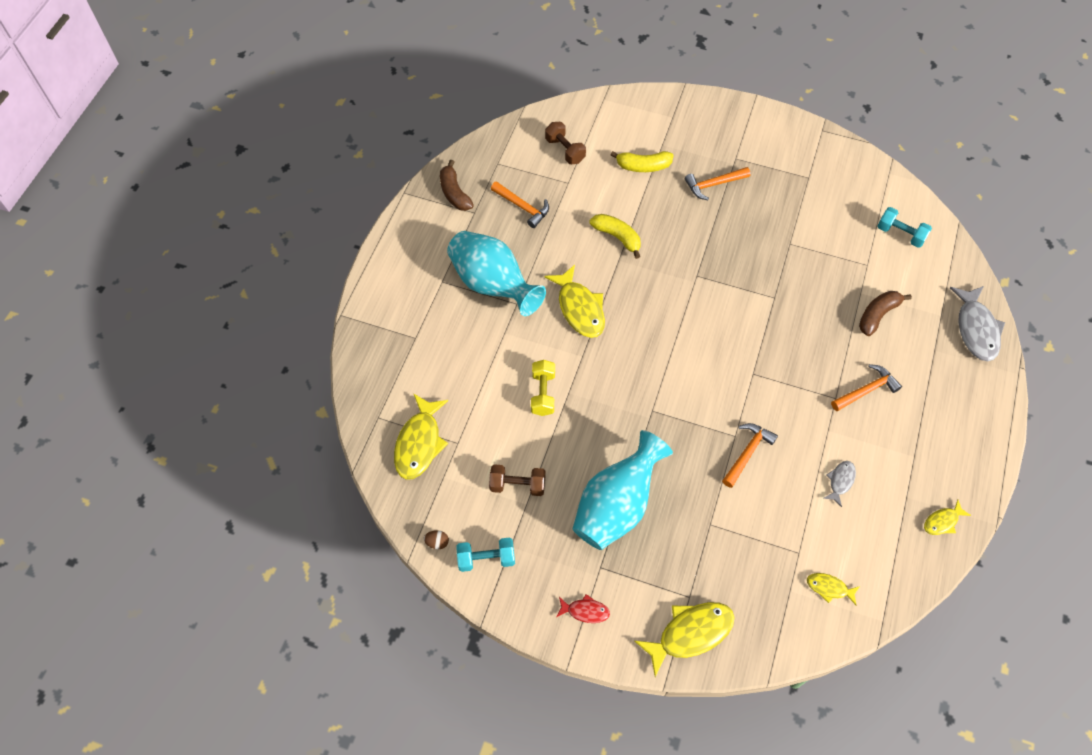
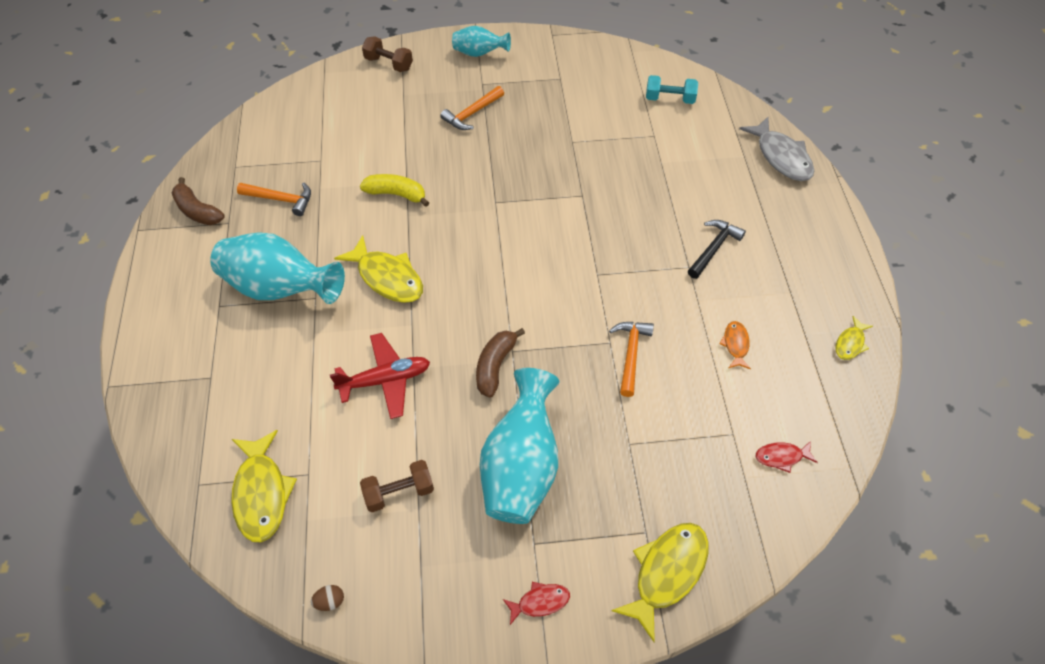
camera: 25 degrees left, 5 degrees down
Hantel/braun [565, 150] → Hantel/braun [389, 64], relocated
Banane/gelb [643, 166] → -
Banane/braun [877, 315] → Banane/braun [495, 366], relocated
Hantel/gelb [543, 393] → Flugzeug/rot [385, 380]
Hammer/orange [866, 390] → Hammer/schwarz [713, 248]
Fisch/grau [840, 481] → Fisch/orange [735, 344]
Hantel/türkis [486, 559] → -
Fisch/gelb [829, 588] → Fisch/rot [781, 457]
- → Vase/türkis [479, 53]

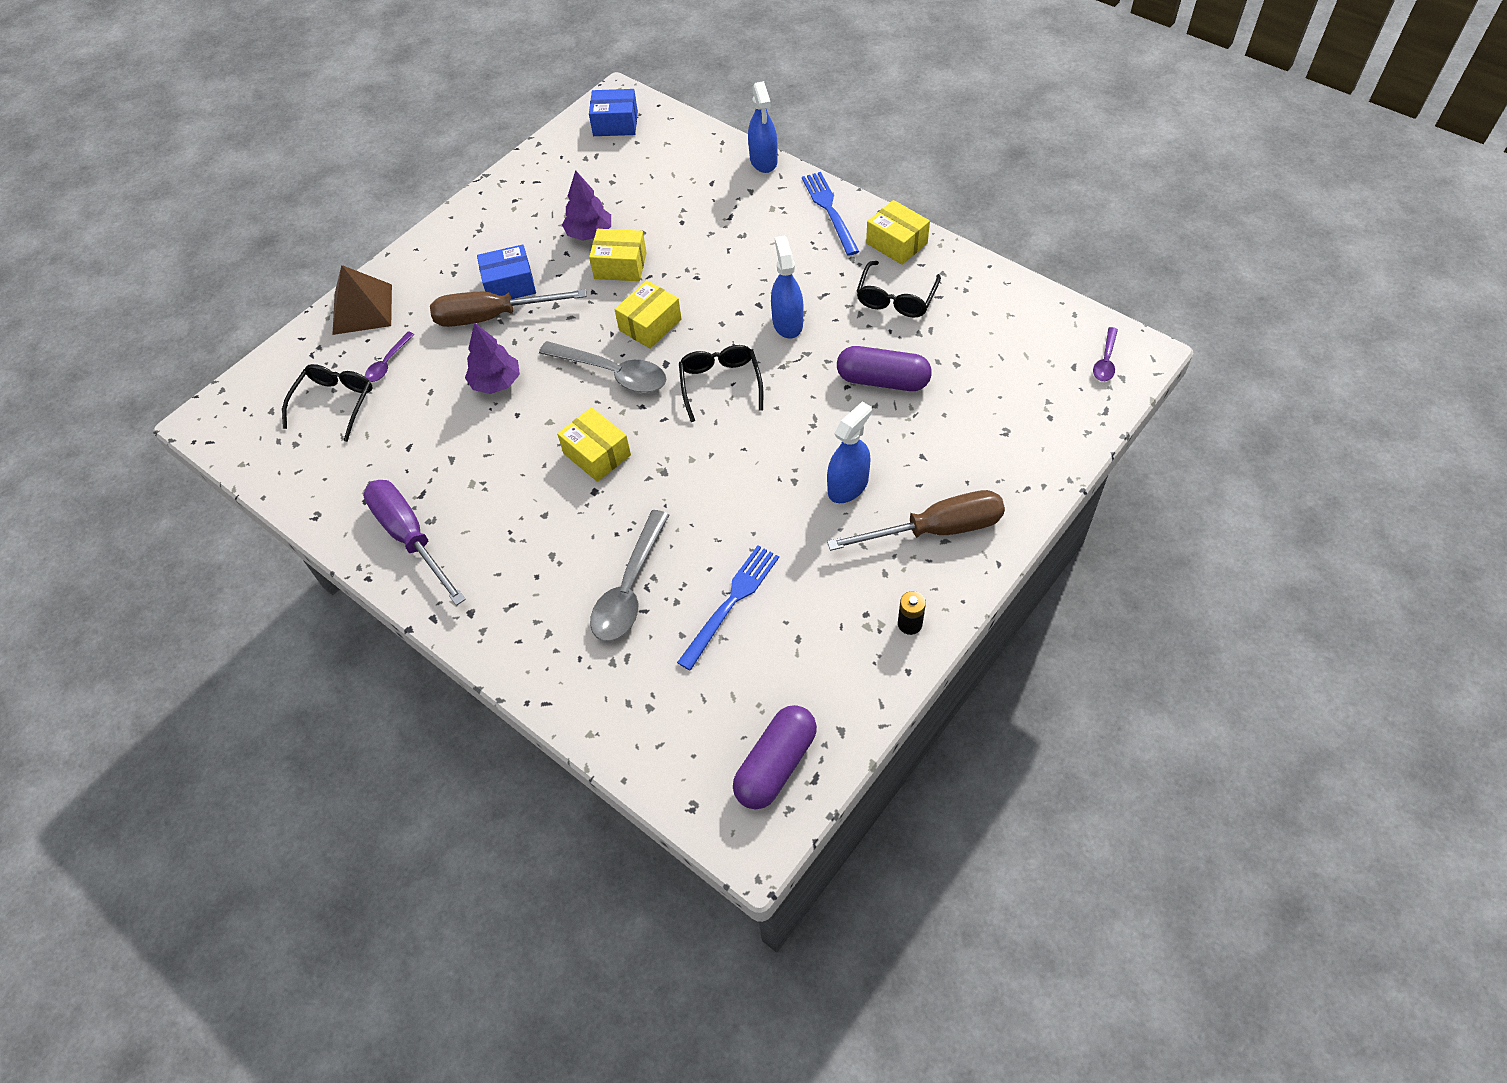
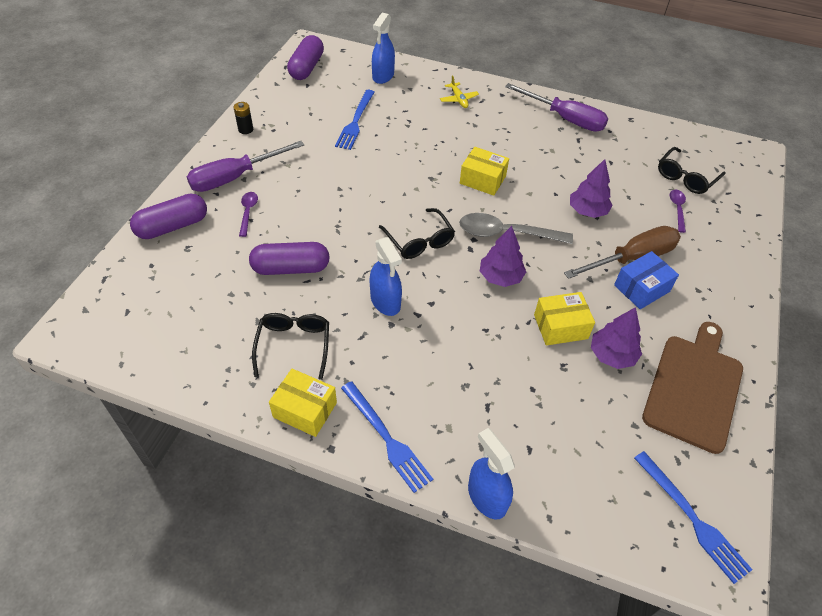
camera: 155 degrees right, 5 degrees down
Schachtel/blau [615, 124] → Gabel/blau [692, 518]
Pyramide/braun [362, 309] → -
Schachtel/gelb [650, 325] → Baum/lila [500, 277]
Löffel/lila [1105, 361] → Löffel/lila [248, 212], relocated
Brille/schwarz [335, 403] → Brille/schwarz [686, 177], 45 degrees clockwise
Sprühflasche/blau [848, 486] → Sprühflasche/blau [383, 76], relocated
Schraubenzieher/braun [936, 529] → Schraubenzieher/lila [235, 177]
Löffel/grau [629, 588] → -
- → Flugzeug/gelb [458, 99]
- → Kapsel/lila [172, 226]
- → Schneidebrett/braun [694, 388]

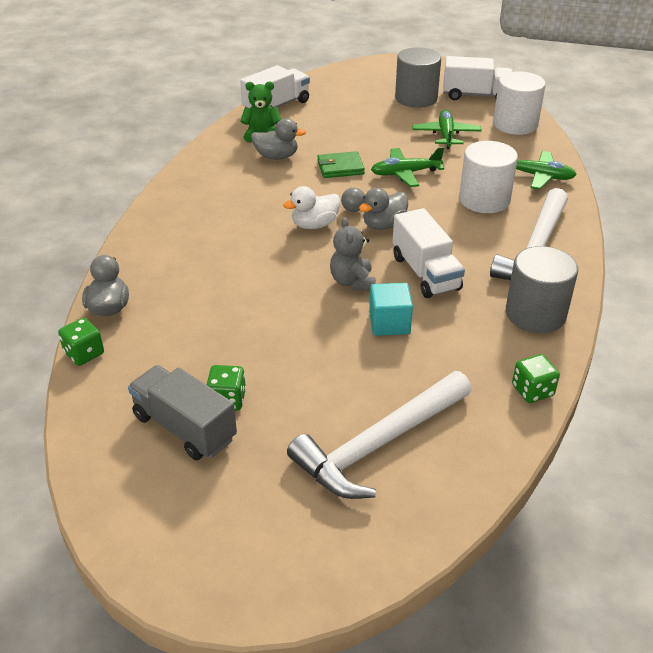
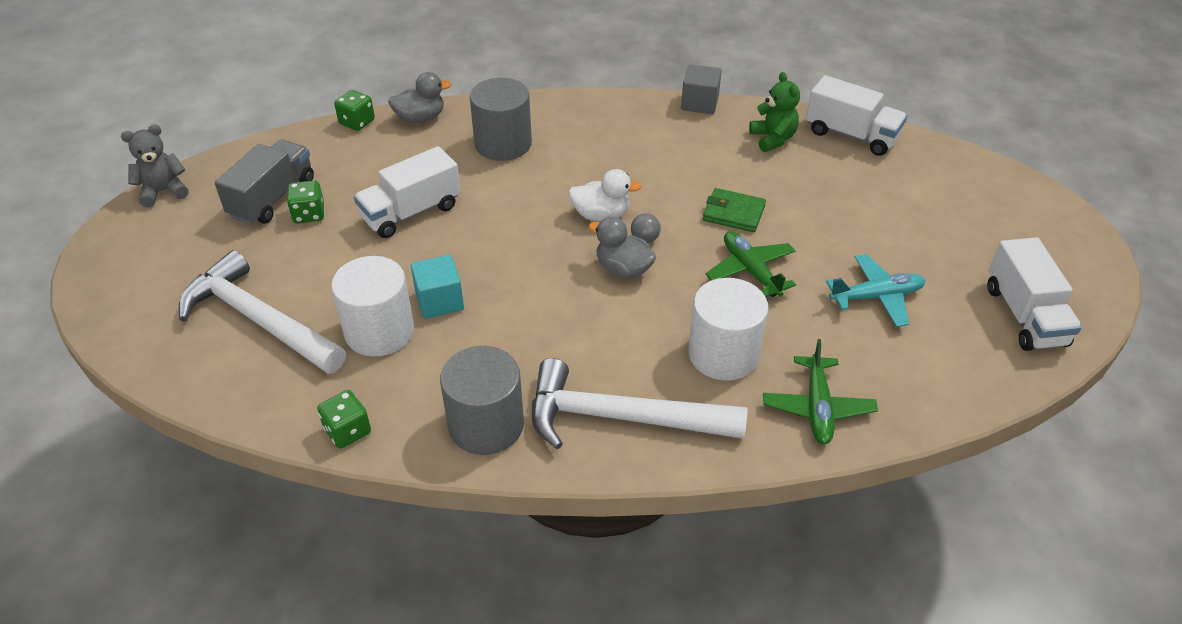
camera: 75 degrees right, 5 degrees up
Vollzylinder/grau [416, 98] → Vollzylinder/grau [503, 144], relocated
Vollzylinder/weiß [515, 124] → Vollzylinder/weiß [379, 331], relocated
Flugzeug/grün [446, 135] → Flugzeug/türkis [876, 297]
Ente/grau [276, 157] → -
Geldbörse/grün [340, 168] → Geldbörse/grün [733, 213], 45 degrees counterclockwise
Ente/weiß [314, 225] → Ente/weiß [601, 215], 135 degrees clockwise
Lastwagen/weiß [425, 273] → Lastwagen/weiß [411, 212], relocated
Teddybär/grau [352, 282] → Teddybär/grau [163, 191], relocated
- → Kubus/grau [699, 103]

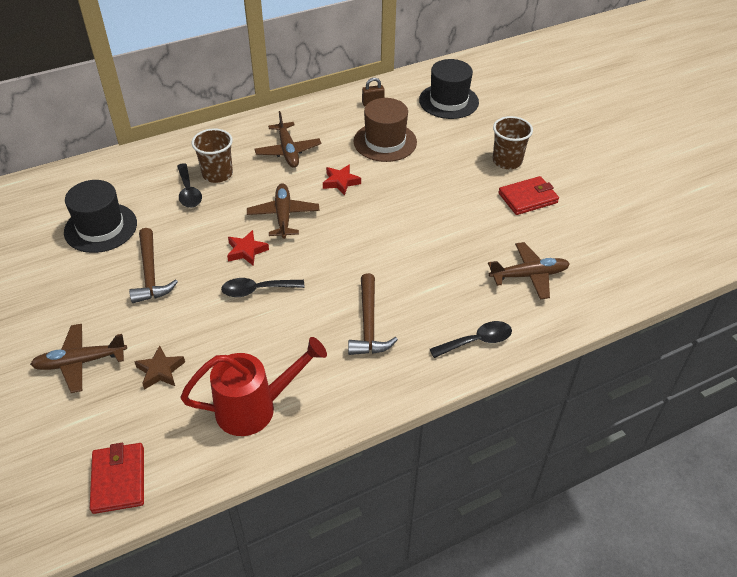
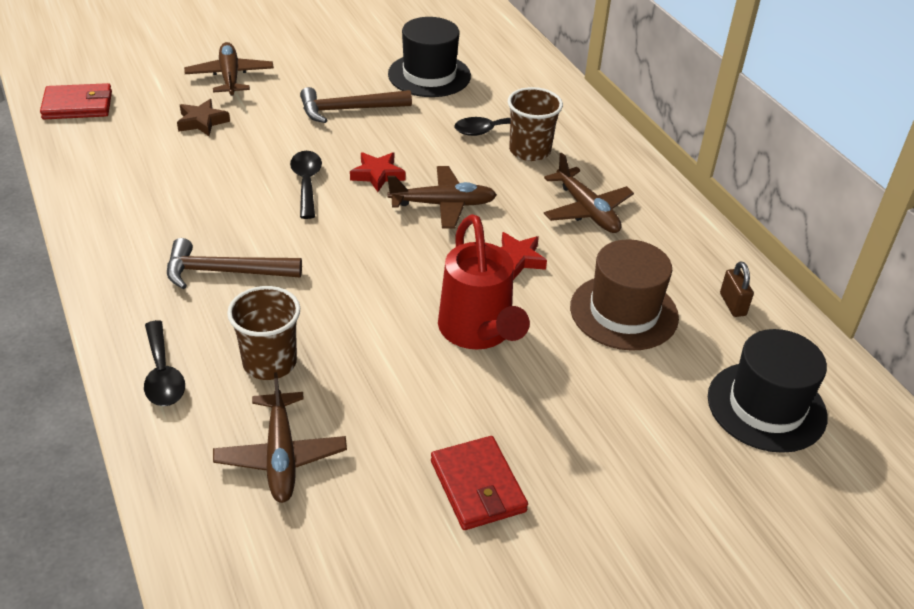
camera: 90 degrees right, 5 degrees down
Flugzeug/braun [288, 151] → Flugzeug/braun [587, 210], 105 degrees counterclockwise
Becher/braun [507, 161] → Becher/braun [269, 362], relocated
Gießkanne/rot [255, 408] → Gießkanne/rot [478, 332], relocated

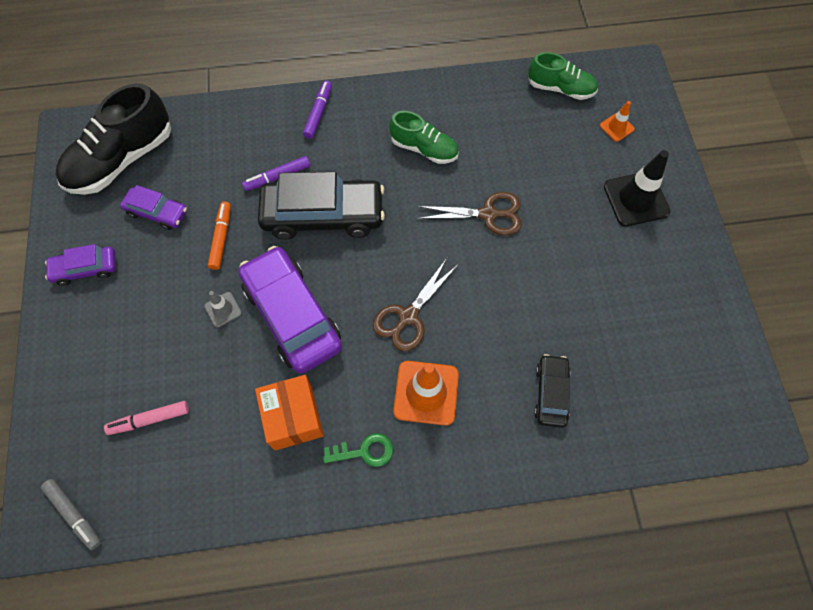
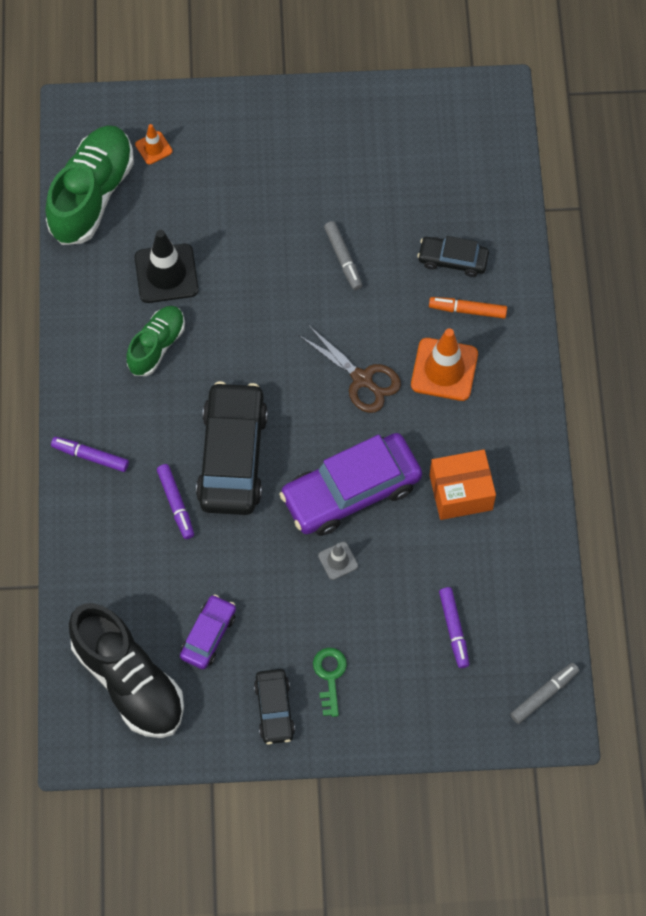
camera: 85 degrees left, 0 degrees up
Schuh/grün [560, 88] → Schuh/grün [92, 195], x1.69
Leitkegel/schwarz [636, 199] → Leitkegel/schwarz [166, 273], relocated
Schere/braun [488, 214] → -
Filzstift/orange [221, 238] → Filzstift/orange [468, 310], relocated
Auto/lila [85, 269] → Auto/schwarz [274, 709]
Filzstift/rosa [150, 419] → Filzstift/lila [454, 629]
Schlüssel/grün [365, 451] → Schlüssel/grün [330, 676], relocated
- → Filzstift/grau [343, 258]

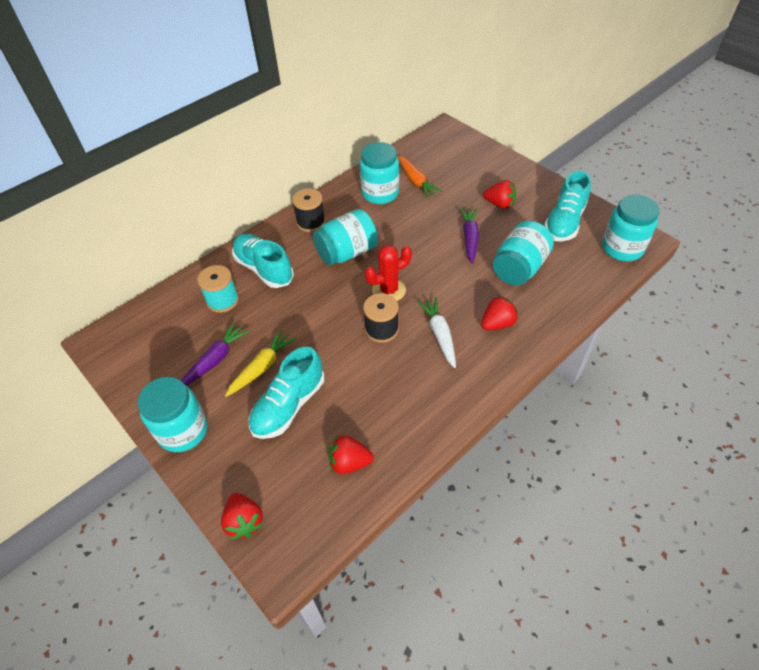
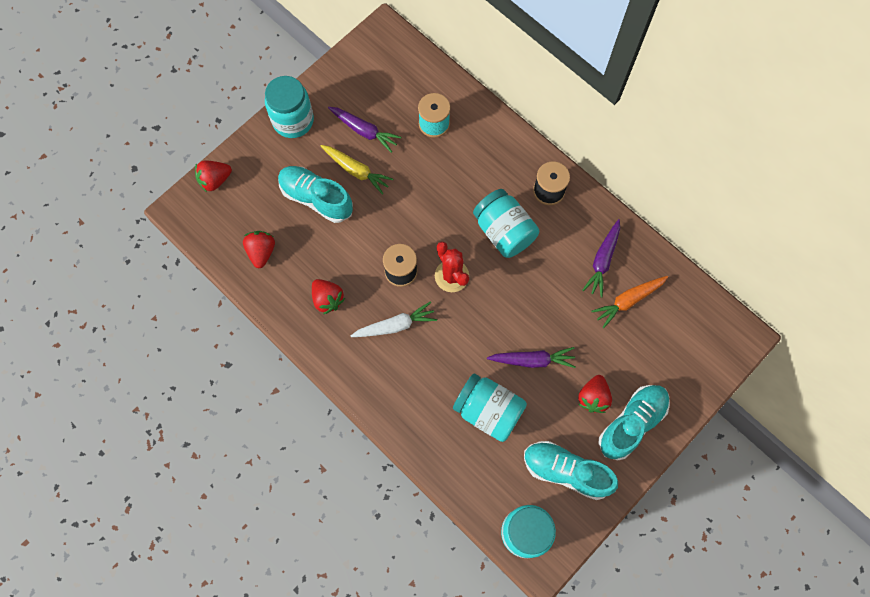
camera: 85 degrees right, 20 degrees up
Einmachglas/türkis [380, 193] → Karotte/lila [602, 260]
Schuh/türkis [264, 269] → Schuh/türkis [632, 423], relocated
Erdbeere/rot [497, 323] → Erdbeere/rot [327, 299], relocated

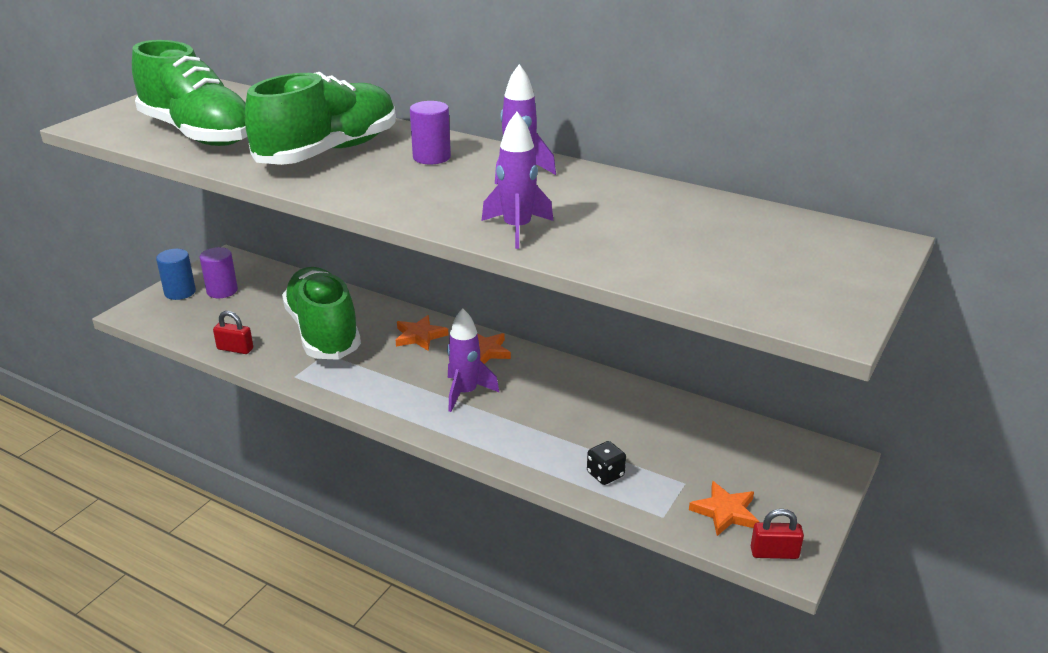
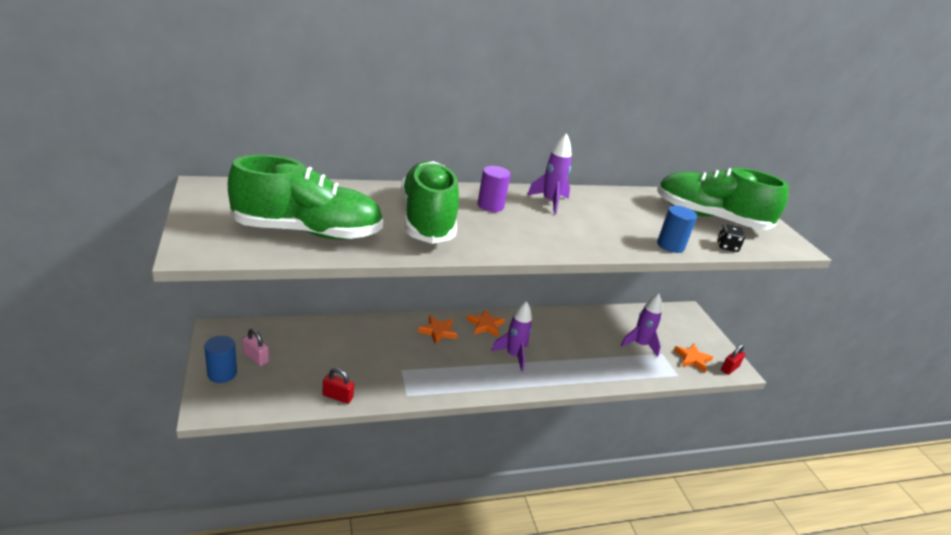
camera: 50 degrees left, 0 degrees up
Rakete/lila [517, 229] → Rakete/lila [639, 344], relocated
Vollzylinder/lila [222, 291] → Vorhängeschloss/rosa [256, 357]
Schuh/grün [323, 332] → Schuh/grün [709, 218], relocated
Vorhängeschloss/rot [235, 349] → Vorhängeschloss/rot [337, 396], 45 degrees clockwise
Spielwürfel/schwarz [605, 474] → Spielwürfel/schwarz [727, 247], relocated
- → Vollzylinder/blau [670, 246]

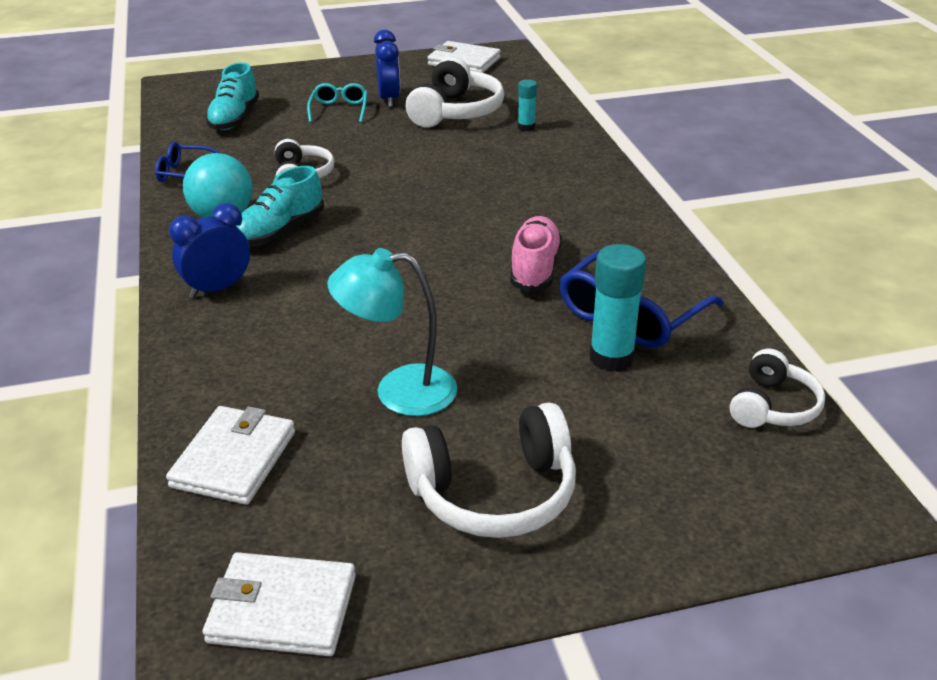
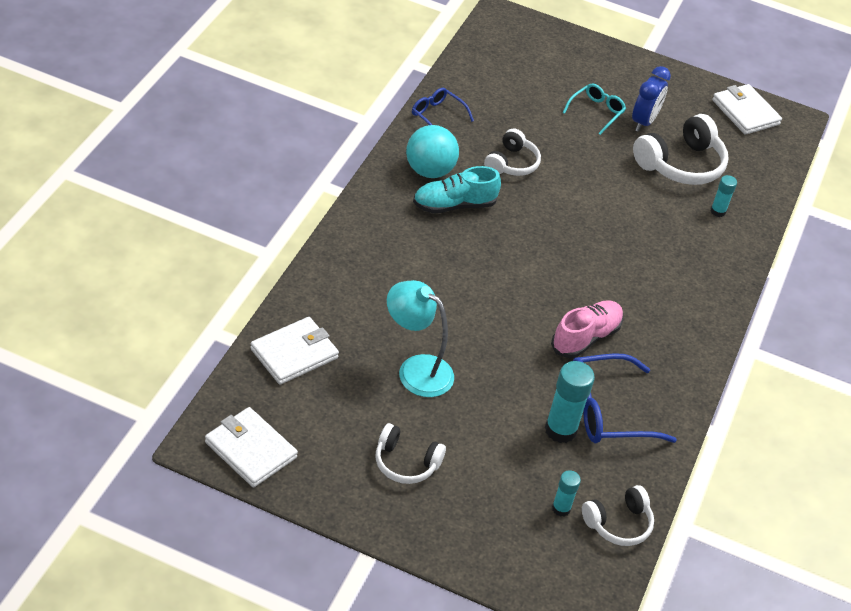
camera: 30 degrees right, 10 degrees up
Schuh/türkis [234, 118] → -
Wecker/blau [218, 289] → -
Kopfhörer/weiß [494, 493] → Kopfhörer/weiß [405, 463], x0.62
- → Klebestift/türkis [561, 508]

